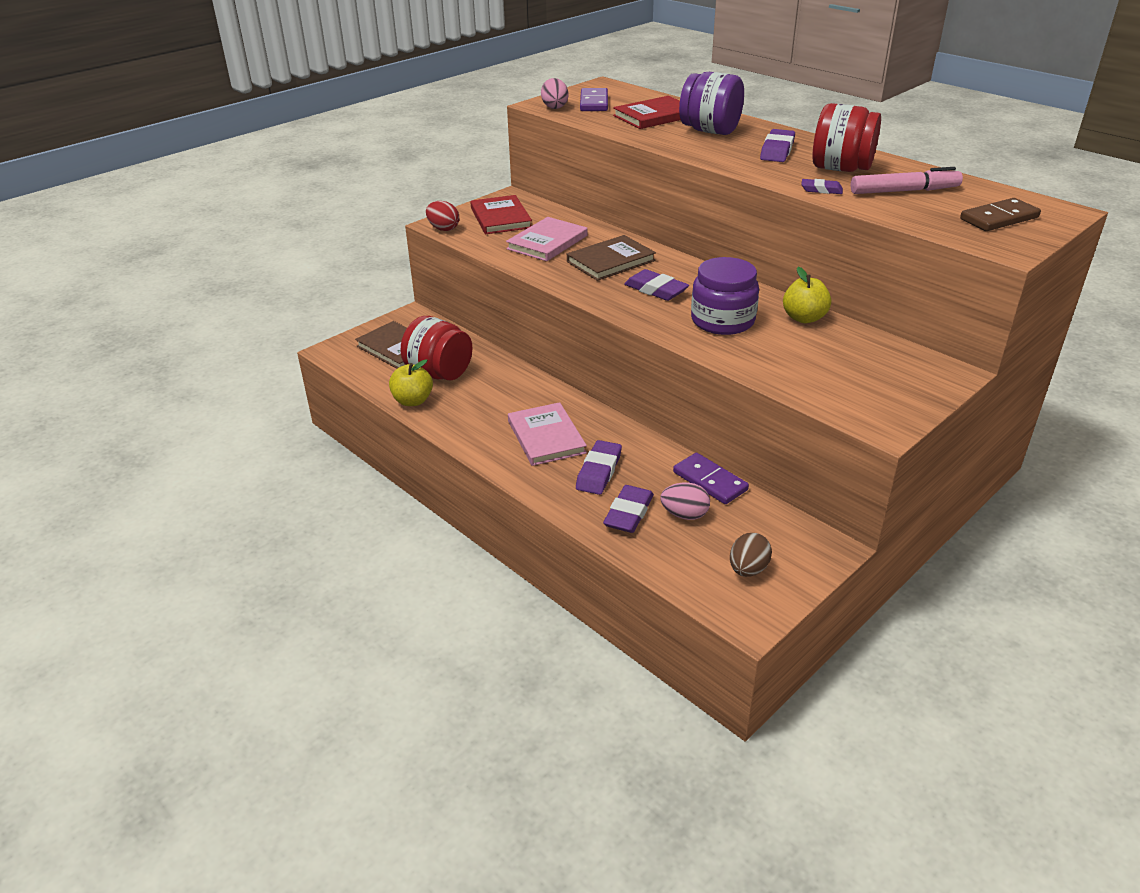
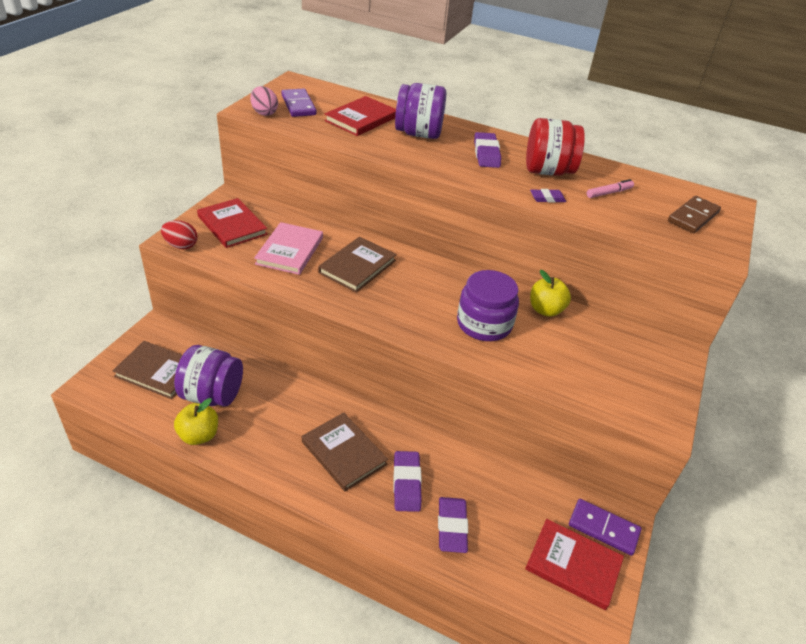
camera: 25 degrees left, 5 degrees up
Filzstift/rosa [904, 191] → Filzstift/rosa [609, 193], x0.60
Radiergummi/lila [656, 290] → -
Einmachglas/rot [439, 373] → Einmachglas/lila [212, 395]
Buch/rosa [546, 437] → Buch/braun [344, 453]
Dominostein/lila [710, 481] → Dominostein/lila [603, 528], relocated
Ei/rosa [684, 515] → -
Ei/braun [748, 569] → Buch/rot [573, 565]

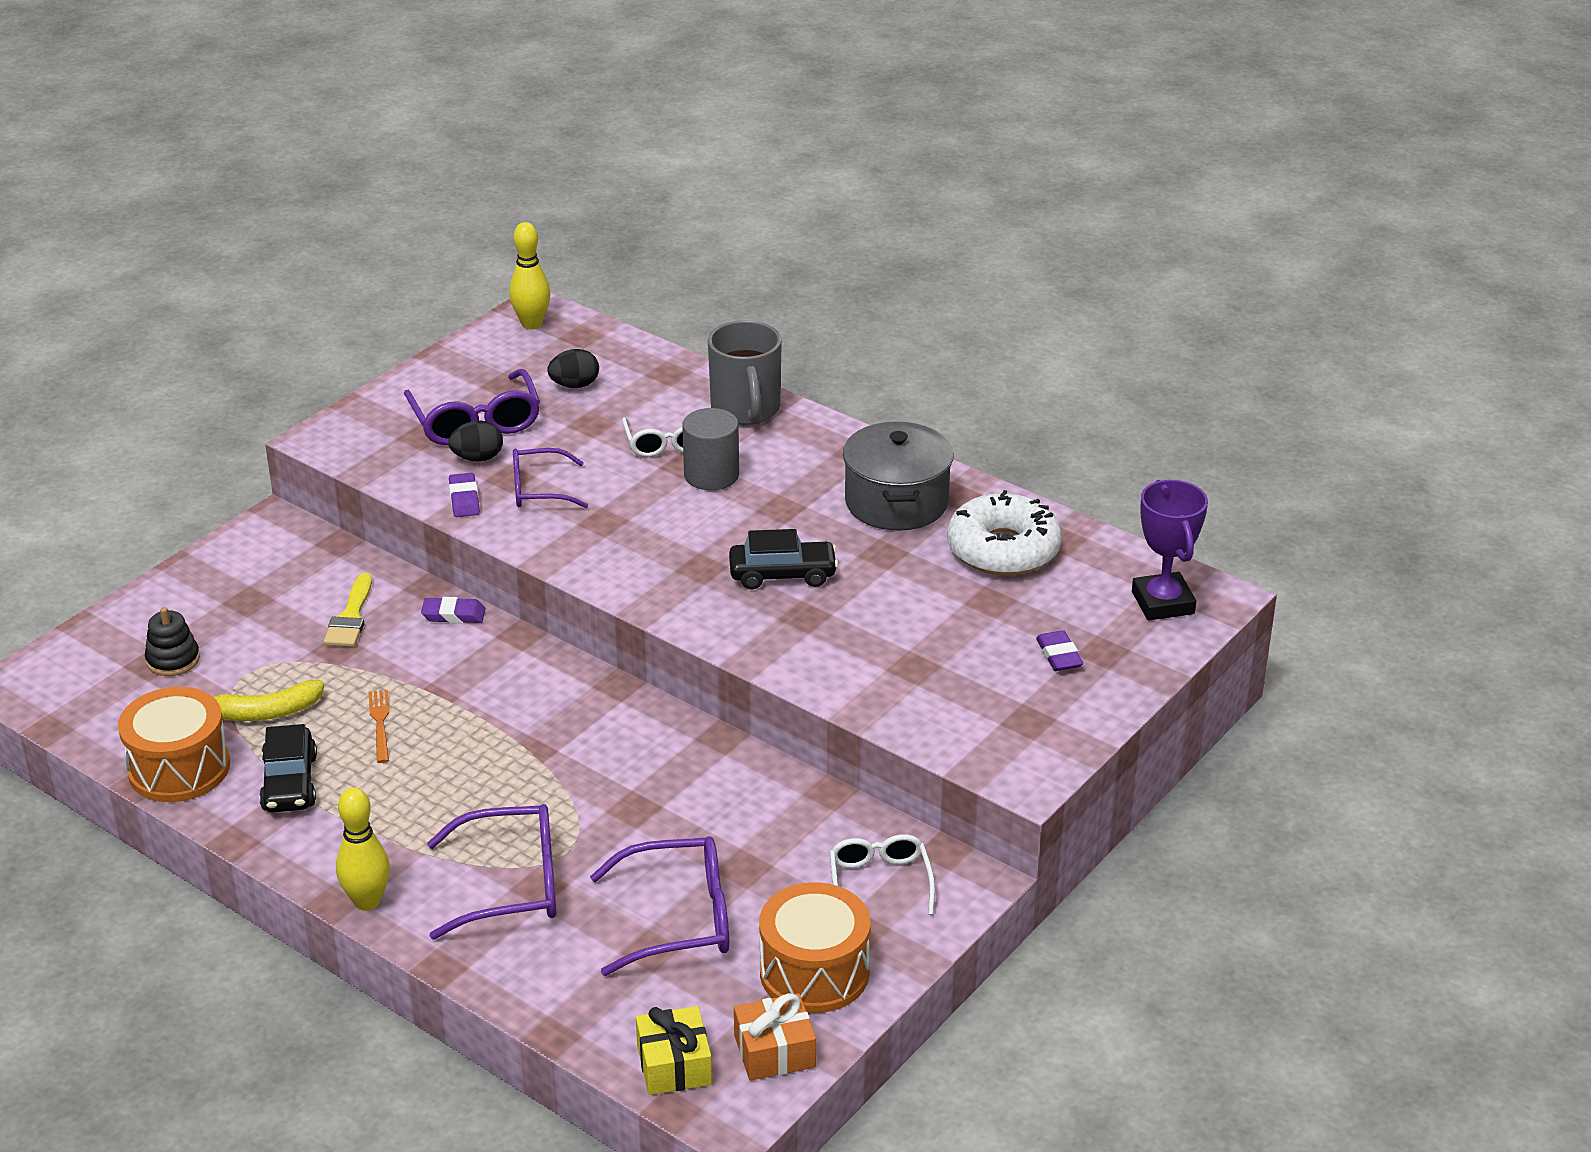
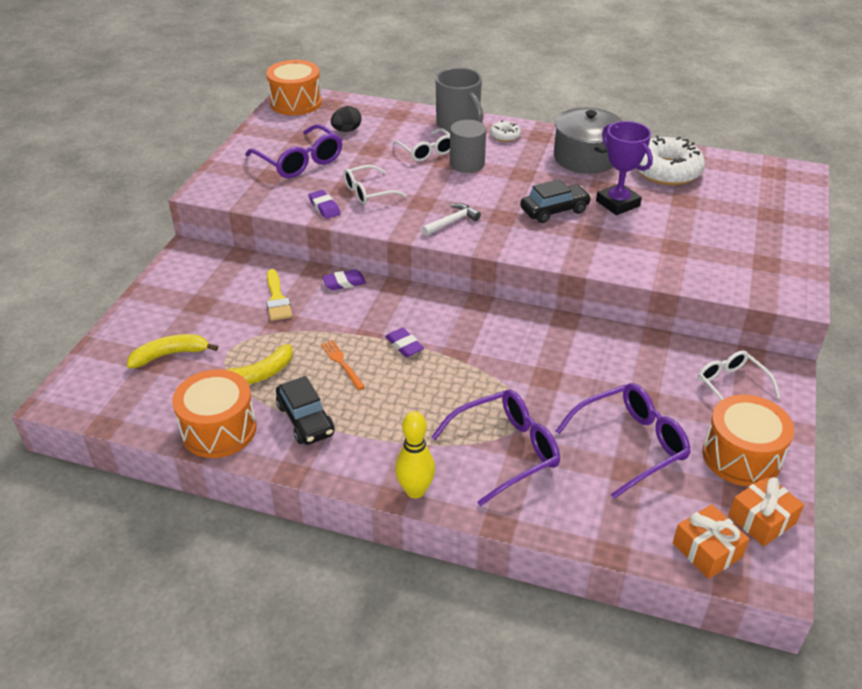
camera: 20 degrees left, 5 degrees up
Bowlingkegel/gelb [532, 324] → Trommel/orange [296, 102]
Ei/schwarz [477, 458] → -
Brille/lila [540, 490] → Brille/weiß [369, 192]
Pokal/lila [1163, 603] → Pokal/lila [617, 203], relocated
Stapelspielzeug/schwarz [173, 660] → Banane/gelb [170, 355]
Radiergummi/lila [1059, 655] → Radiergummi/lila [404, 345], relocated
Geschenk/gelb [674, 1065] → Geschenk/orange [707, 550]
- → Donut/weiß [505, 136]
- → Hammer/weiß [452, 222]

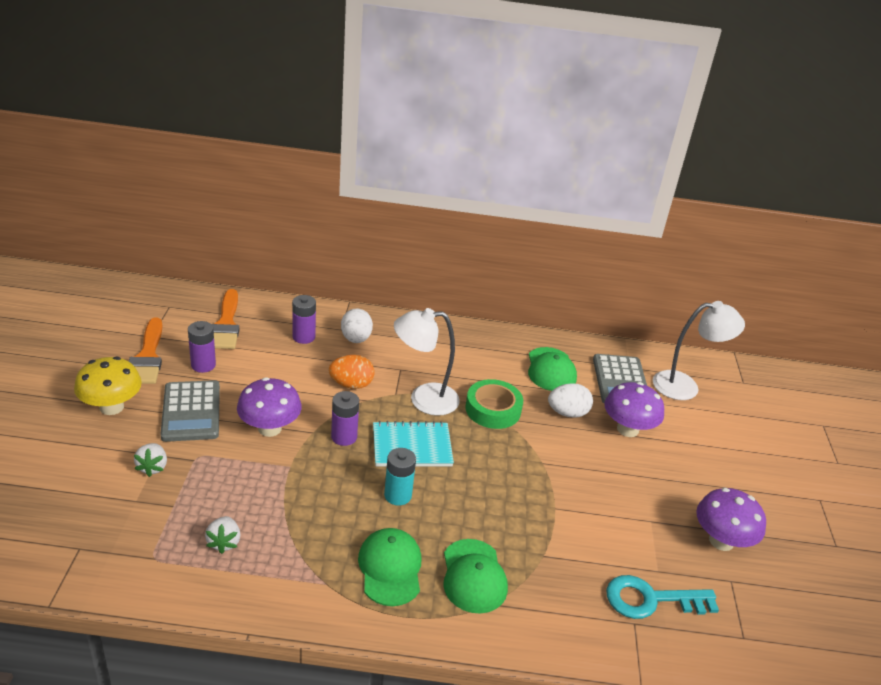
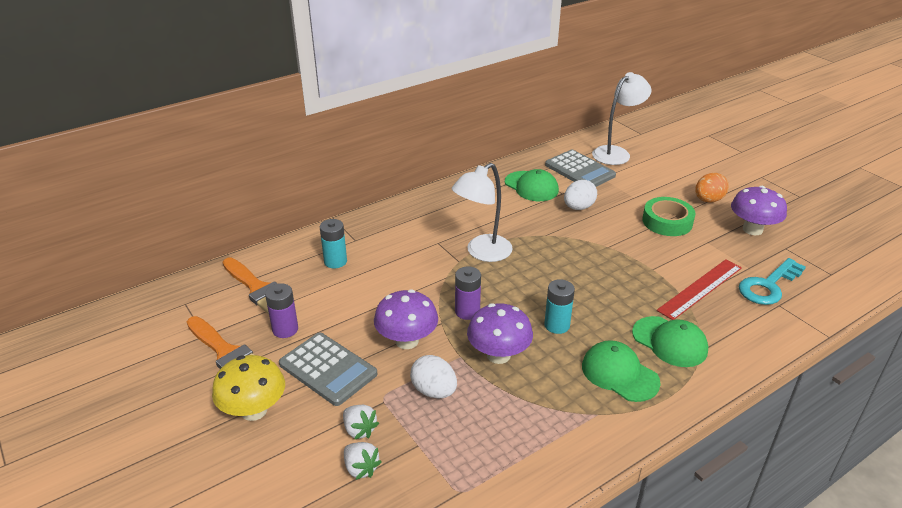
camera: 35 degrees left, 0 degrees up
Batterie/lila [304, 337] → Batterie/türkis [335, 261]
Ei/weiß [356, 339] → Ei/weiß [434, 391], relocated
Ei/orange [351, 384] → Ei/orange [708, 200], relocated
Klebeband/grün [493, 409] → Klebeband/grün [667, 222], relocated
Pilz/lila [627, 429] → Pilz/lila [498, 355], relocated
Notizbuch/türkis [412, 446] → -
Erdbeere/weiß [224, 542] → Erdbeere/weiß [361, 468], relocated
- → Lineal/rot [700, 288]

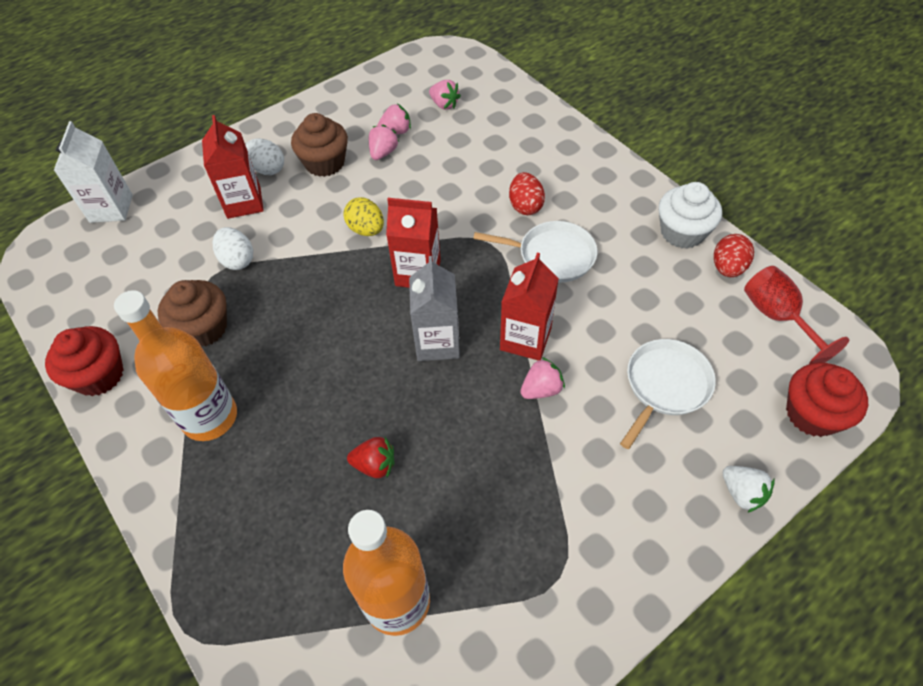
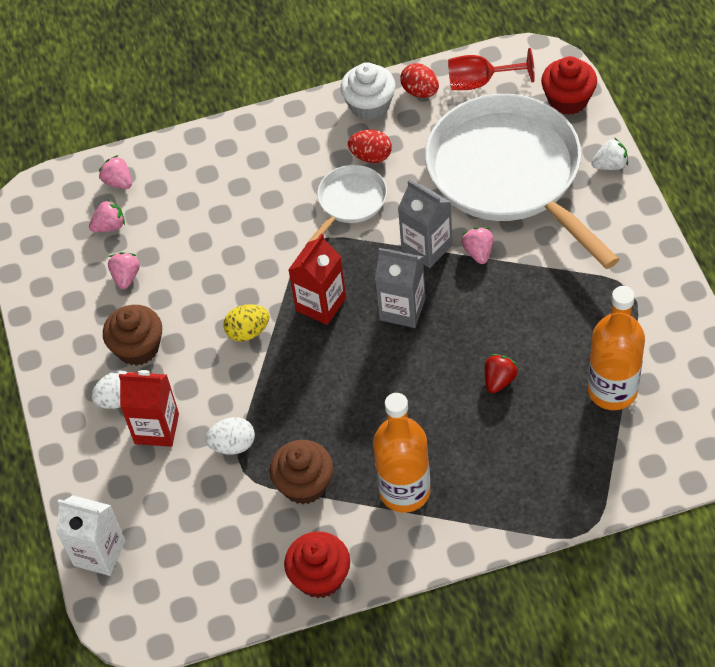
camera: 65 degrees left, 0 degrees up
Erdbeere/rosa [383, 153] → Erdbeere/rosa [118, 182], relocated
Ei/rot [525, 206] → Ei/rot [371, 156], relocated
Getränkekarton/rot [525, 339] → Getränkekarton/grau [427, 248]
Pfanne/weiß [665, 385] → Pfanne/weiß [509, 174], x2.22

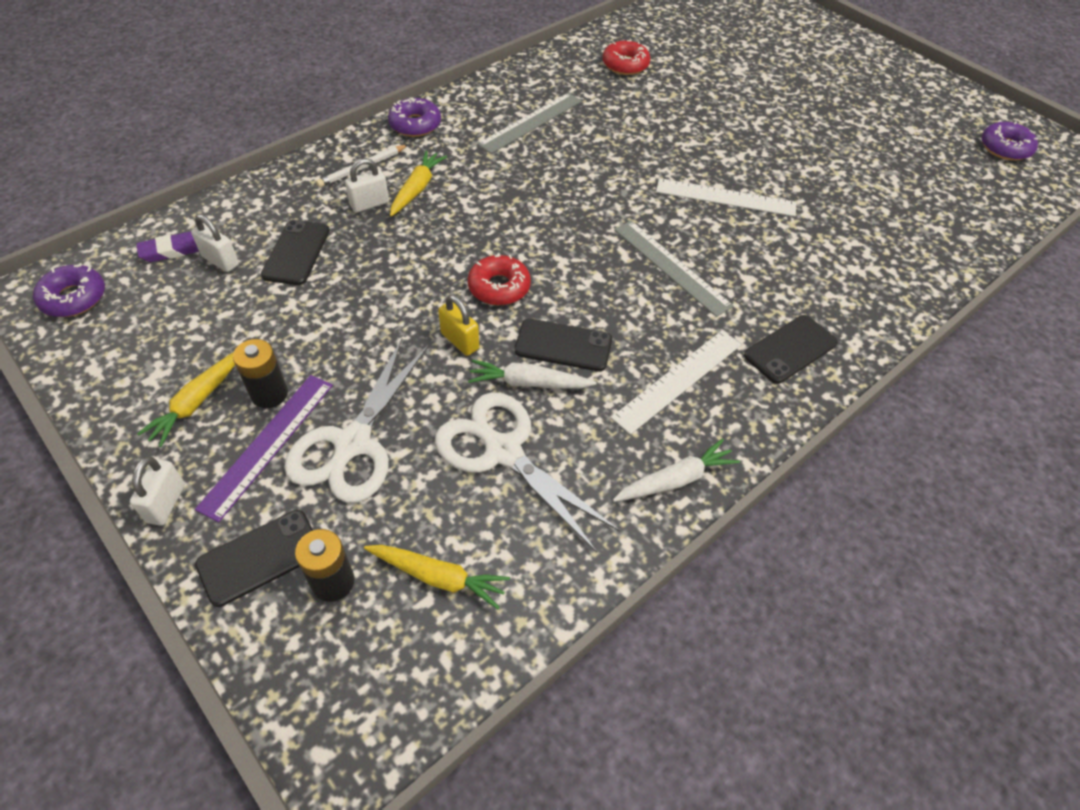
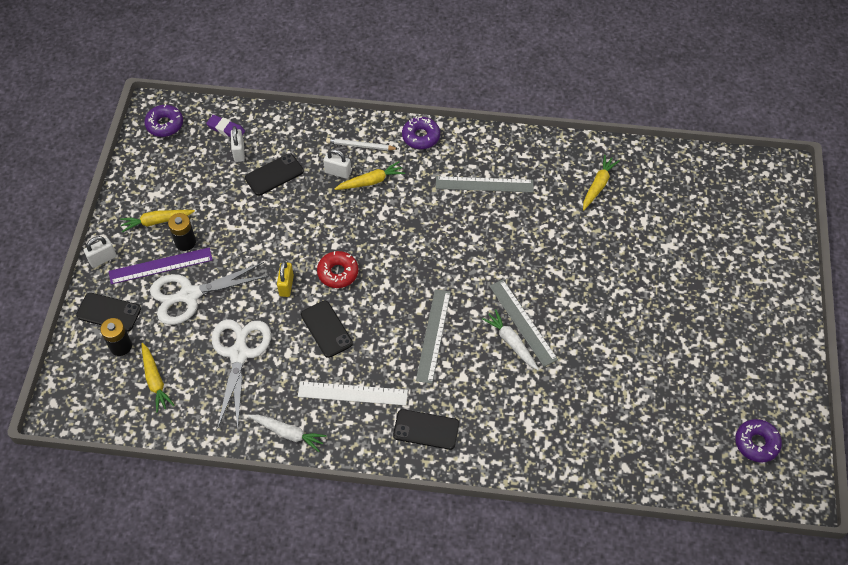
camera: 50 degrees right, 5 degrees up
Donut/rot [625, 65] → Karotte/gelb [598, 185]
Lineal/weiß [725, 197] → Lineal/grau [523, 322]
Karotte/weiß [528, 383] → Karotte/weiß [511, 342], relocated

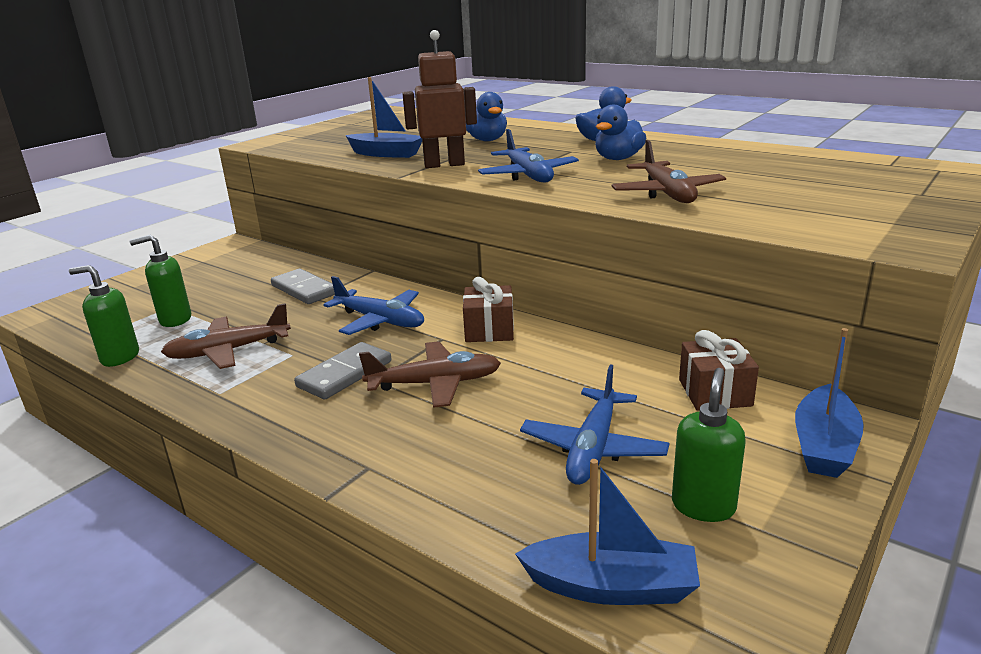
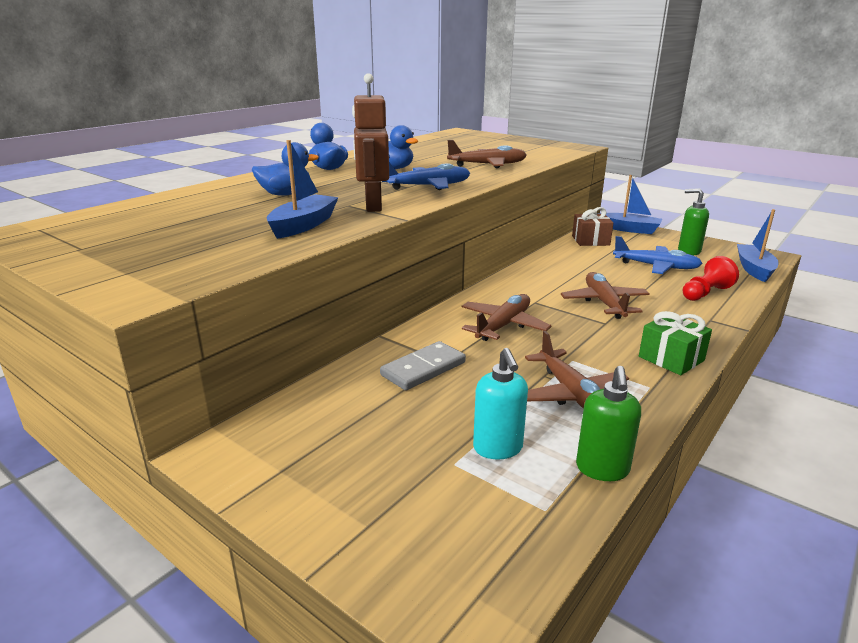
camera: 90 degrees left, 0 degrees up
Seifenspender/grün [175, 320] → Seifenspender/türkis [498, 448]
Flugzeug/blau [380, 320] → Flugzeug/braun [503, 325]
Geschenk/braun [489, 330] → -
Dominostein/grau [344, 374] → -
- → Bauer/rot [705, 293]
- → Geschenk/grün [671, 358]

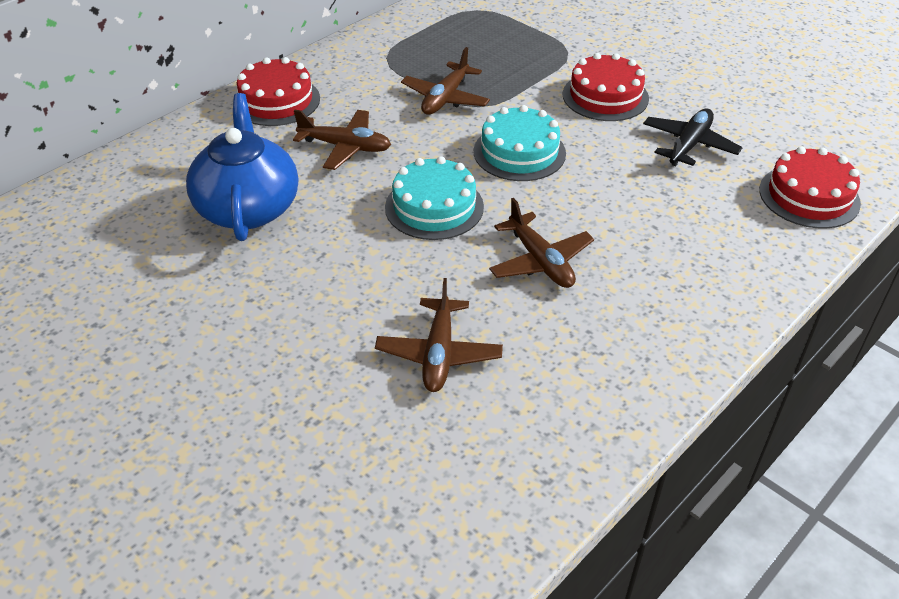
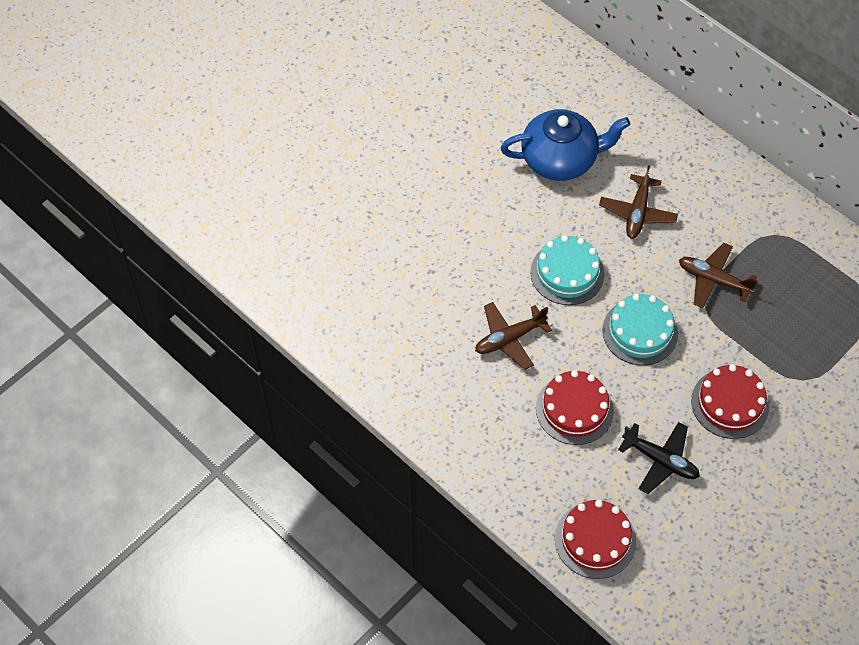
camera: 90 degrees right, 15 degrees up
Kuchen/rot [276, 101] → Kuchen/rot [574, 409], relocated
Flugzeug/braun [439, 353] → -

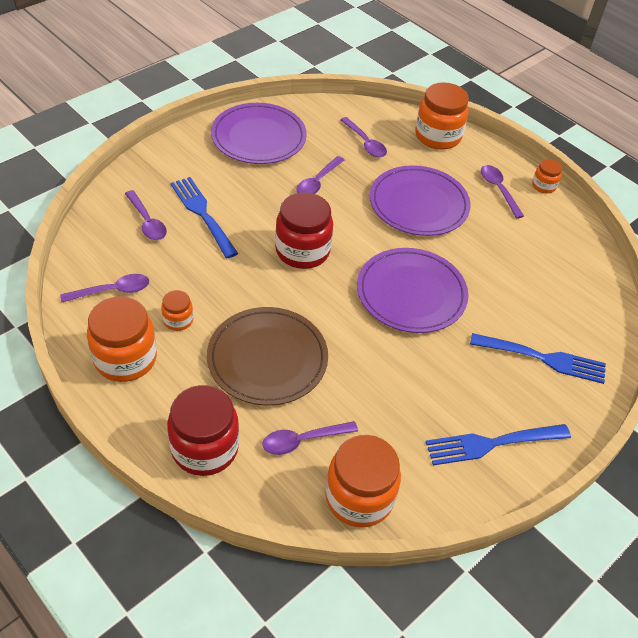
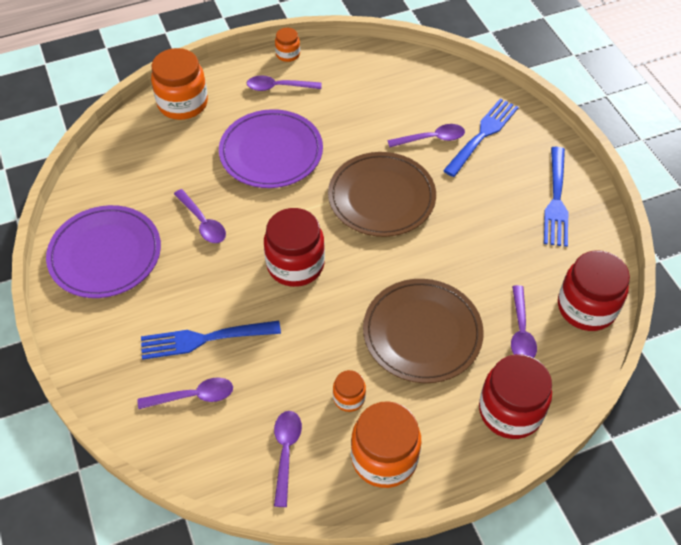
camera: 65 degrees left, 5 degrees up
Löffel/lila [365, 143] → Löffel/lila [431, 139], relocated
Teller/lila [411, 293] → Teller/braun [381, 197]
Einmachglas/orange [359, 497] → Einmachglas/rot [586, 307]

